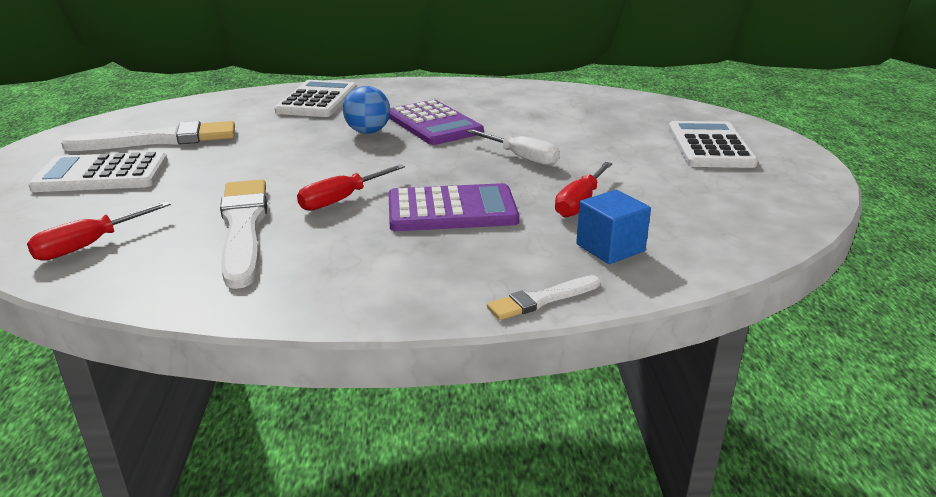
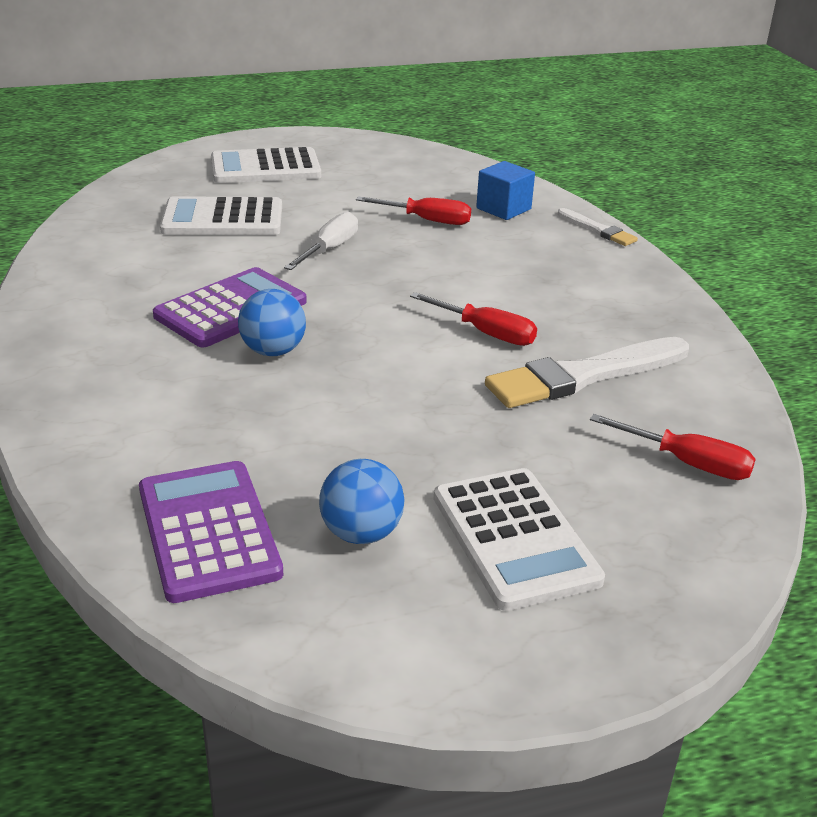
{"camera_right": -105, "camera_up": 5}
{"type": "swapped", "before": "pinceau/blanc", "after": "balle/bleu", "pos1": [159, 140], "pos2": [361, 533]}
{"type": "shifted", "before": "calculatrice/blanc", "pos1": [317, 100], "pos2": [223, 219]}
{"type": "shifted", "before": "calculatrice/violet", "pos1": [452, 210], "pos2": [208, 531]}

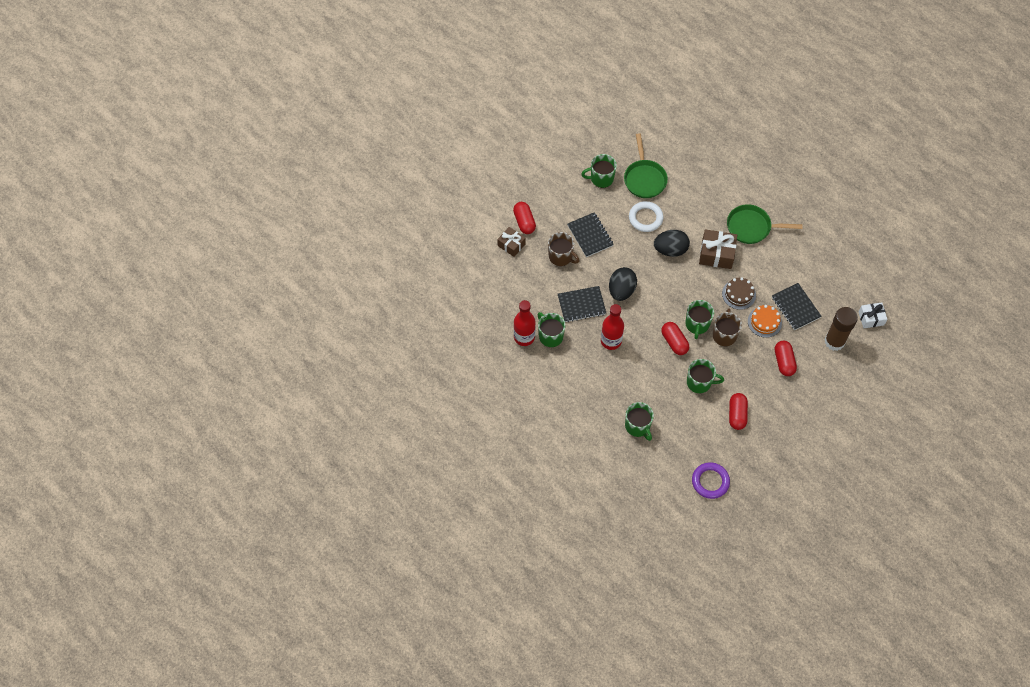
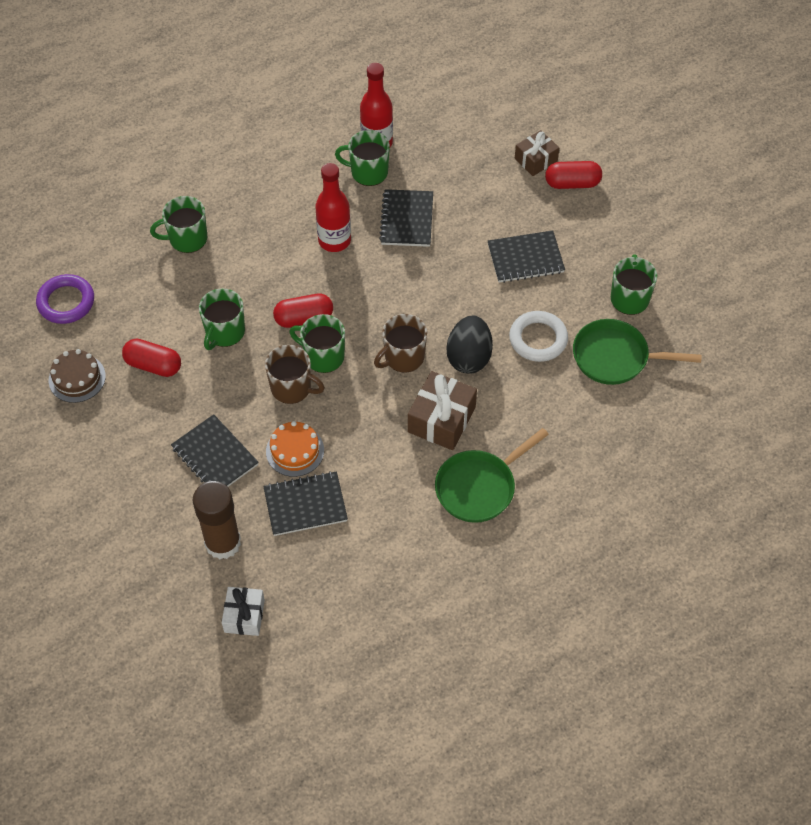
{"camera_right": 105, "camera_up": -5}
{"type": "rotated", "before": "tasse/vert", "pos1": [550, 336], "pos2": [368, 172], "turn": -150}
{"type": "shifted", "before": "tasse/marron", "pos1": [561, 256], "pos2": [403, 357]}
{"type": "gone", "before": "œuf/noir", "pos1": [621, 290]}
{"type": "shifted", "before": "gâteau/marron", "pos1": [739, 294], "pos2": [77, 378]}
{"type": "rotated", "before": "poêle/vert", "pos1": [751, 227], "pos2": [479, 487], "turn": -150}
{"type": "swapped", "before": "gélule/rouge", "after": "carnet/noir", "pos1": [784, 362], "pos2": [215, 456]}

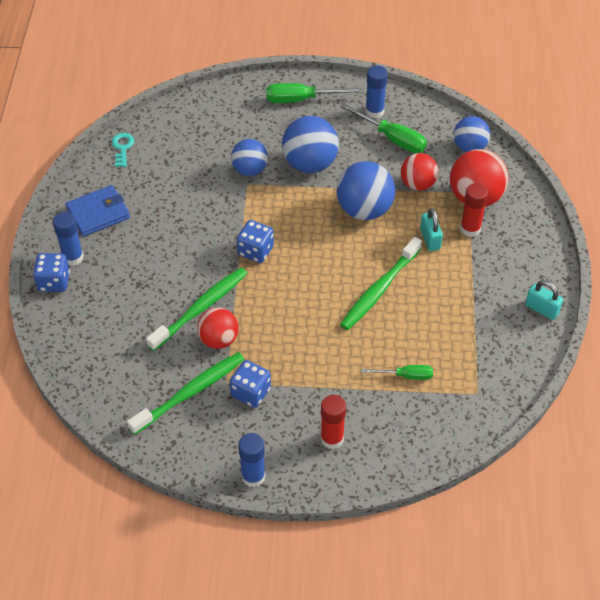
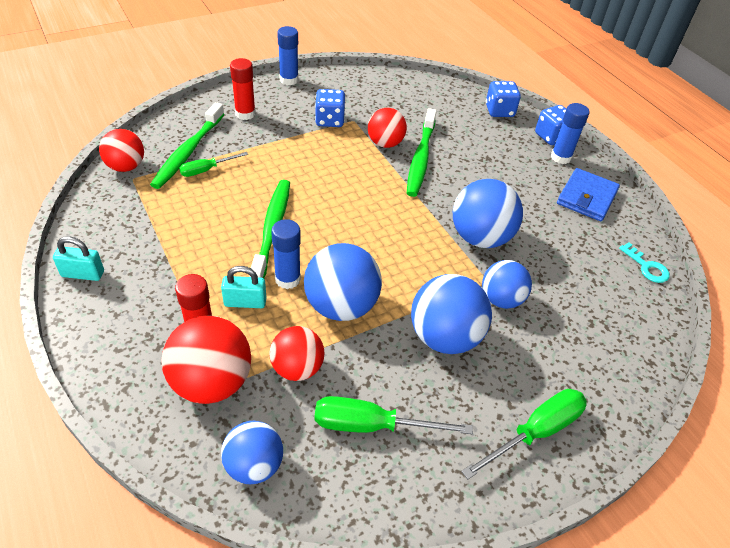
{"camera_right": 145, "camera_up": -5}
{"type": "shifted", "before": "brosse à dents/vert", "pos1": [190, 392], "pos2": [188, 152]}
{"type": "shifted", "before": "dé/bleu", "pos1": [255, 251], "pos2": [499, 111]}
{"type": "shifted", "before": "bâton de colle/bleu", "pos1": [374, 111], "pos2": [287, 279]}
{"type": "rotated", "before": "cadenas/turquoise", "pos1": [430, 239], "pos2": [245, 302], "turn": -45}
{"type": "new", "after": "balle/rouge", "pos2": [126, 166]}
{"type": "new", "after": "balle/bleu", "pos2": [480, 237]}

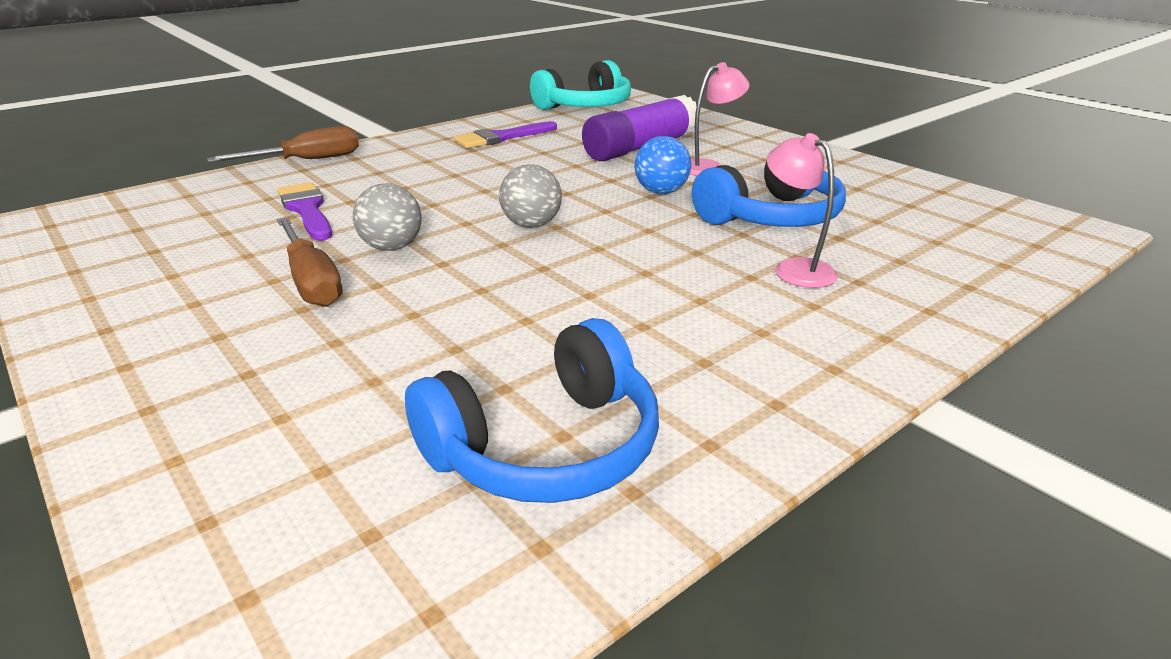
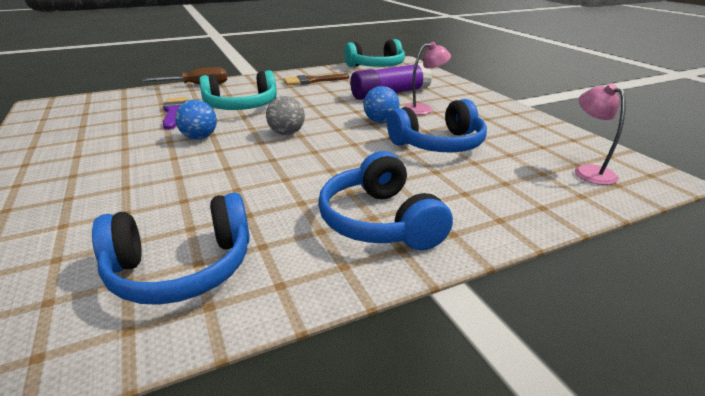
{"camera_right": 15, "camera_up": 0}
{"type": "gone", "before": "tournevis/marron", "pos1": [311, 281]}
{"type": "repainted", "before": "balle/gris", "after": "balle/bleu", "pos1": [392, 247], "pos2": [199, 137]}
{"type": "repainted", "before": "pinceau/violet", "after": "pinceau/marron", "pos1": [501, 138], "pos2": [312, 81]}
{"type": "shifted", "before": "lampe/rose", "pos1": [795, 269], "pos2": [588, 171]}
{"type": "new", "after": "casque audio/turquoise", "pos2": [241, 106]}
{"type": "new", "after": "casque audio/bleu", "pos2": [380, 221]}

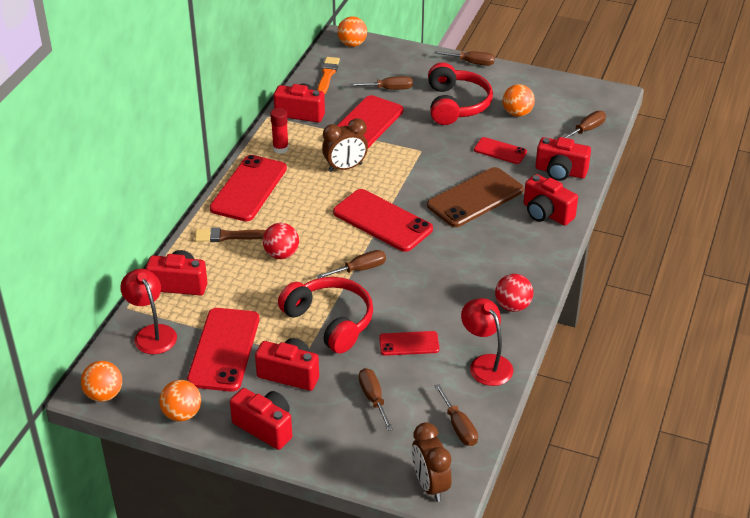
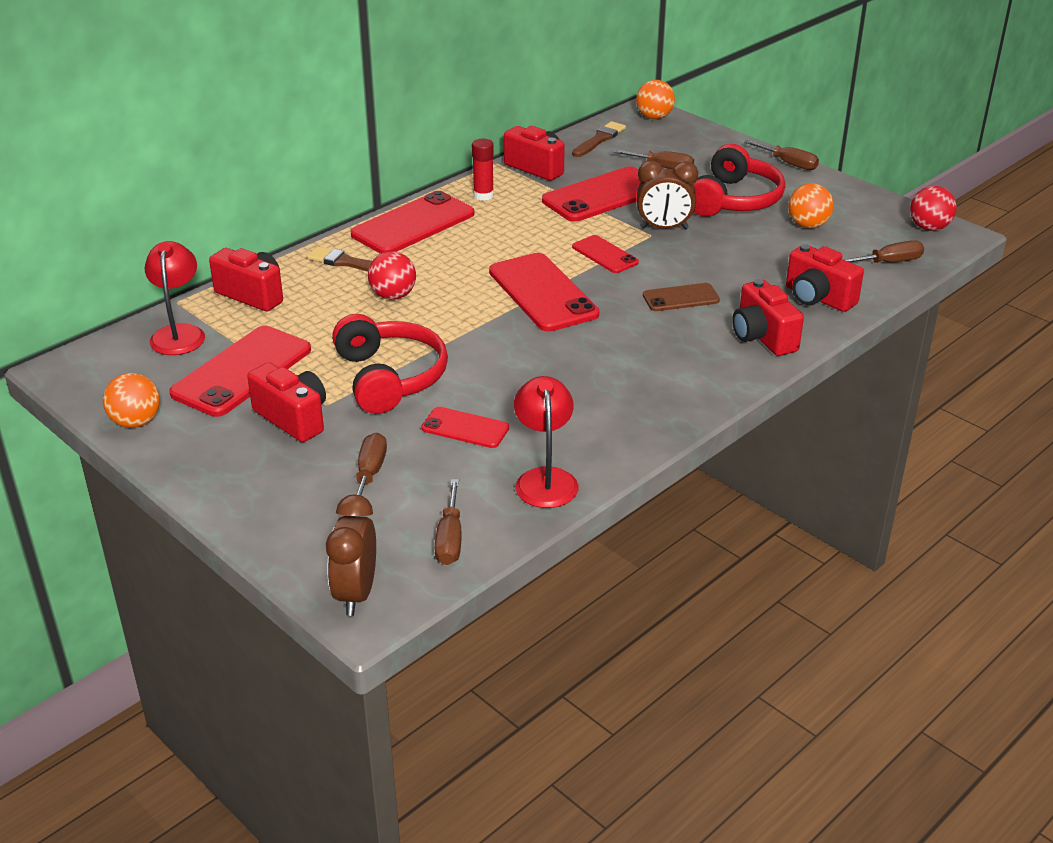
{"camera_right": 25, "camera_up": -5}
{"type": "gone", "before": "balle/orange", "pos1": [104, 394]}
{"type": "gone", "before": "appareil photo/rouge", "pos1": [265, 427]}
{"type": "gone", "before": "tournevis/marron", "pos1": [360, 269]}
{"type": "repainted", "before": "pinceau/orange", "after": "pinceau/marron", "pos1": [327, 75], "pos2": [599, 139]}
{"type": "shifted", "before": "réveil/marron", "pos1": [345, 168], "pos2": [664, 228]}
{"type": "scaled", "before": "téléphone/marron", "pos1": [475, 198], "pos2": [680, 298], "scale": 0.54}
{"type": "shifted", "before": "téléphone/rouge", "pos1": [500, 151], "pos2": [605, 255]}
{"type": "shifted", "before": "balle/rouge", "pos1": [512, 306], "pos2": [929, 228]}

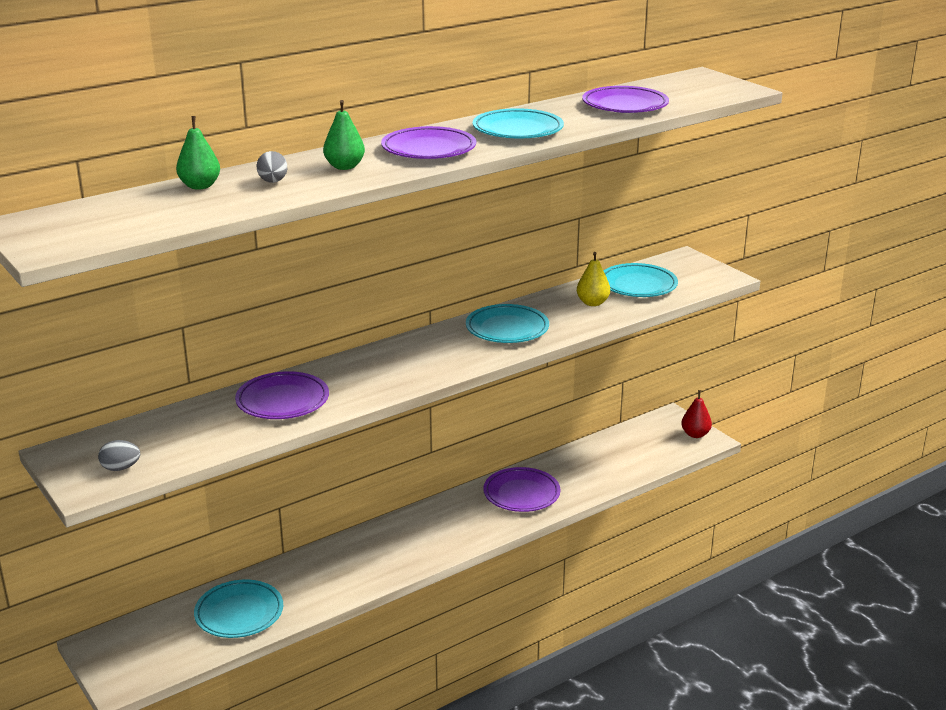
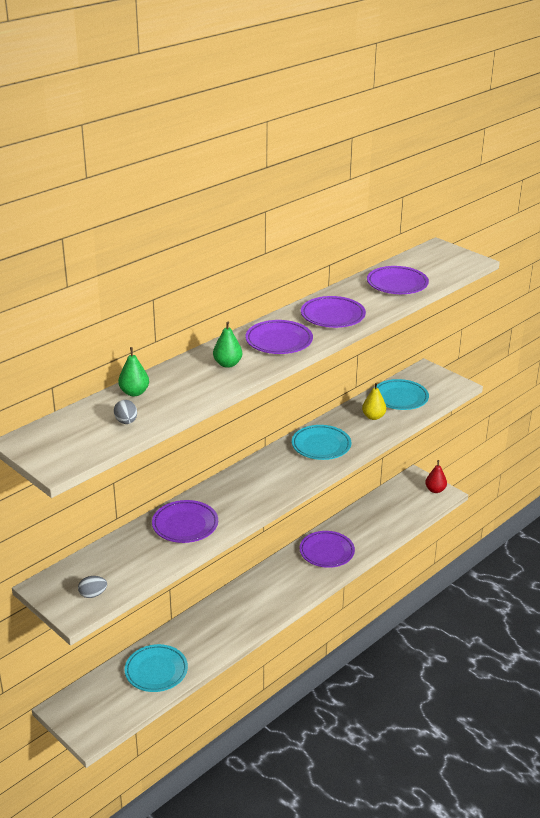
{"camera_right": -10, "camera_up": 5}
{"type": "shifted", "before": "œuf/gris", "pos1": [273, 182], "pos2": [126, 422]}
{"type": "repainted", "before": "assiette/turquoise", "after": "assiette/violet", "pos1": [518, 130], "pos2": [332, 316]}

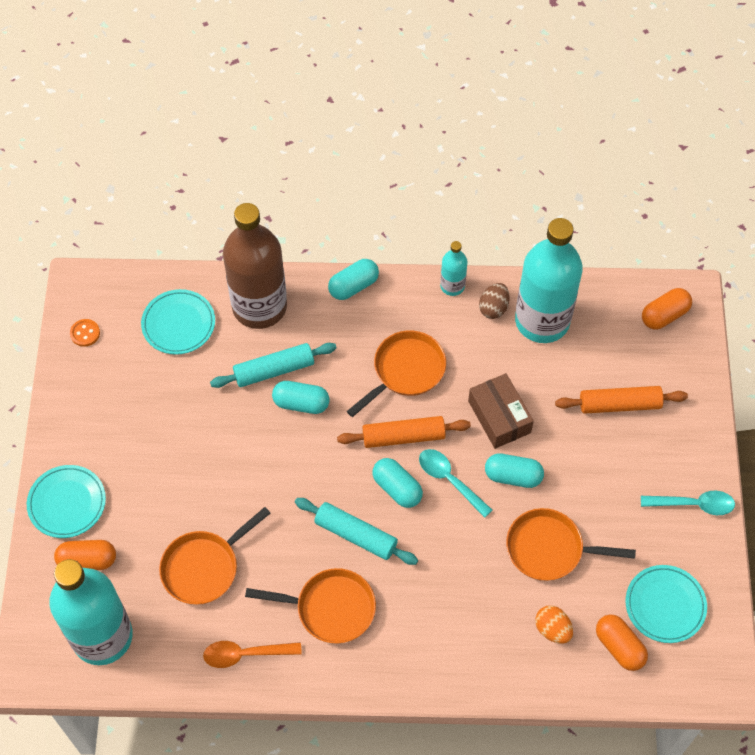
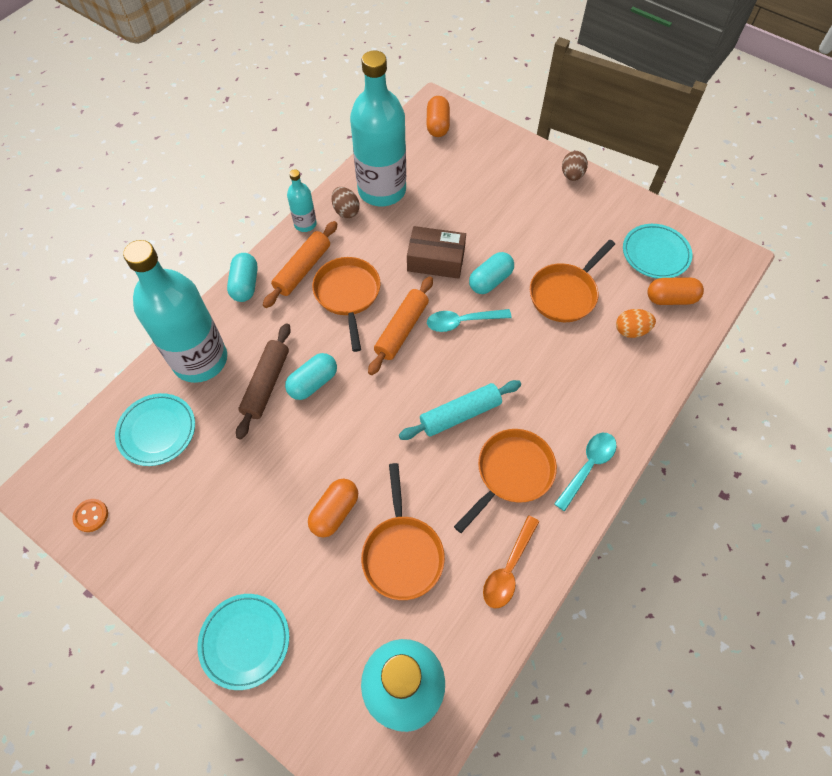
{"camera_right": -55, "camera_up": 0}
{"type": "shifted", "before": "gélule/orange", "pos1": [87, 560], "pos2": [335, 512]}
{"type": "repainted", "before": "rouleau à pâtisserie/turquoise", "after": "rouleau à pâtisserie/marron", "pos1": [274, 370], "pos2": [266, 384]}
{"type": "repainted", "before": "bouteille/marron", "after": "bouteille/turquoise", "pos1": [259, 306], "pos2": [200, 360]}
{"type": "gone", "before": "gélule/turquoise", "pos1": [397, 488]}
{"type": "shifted", "before": "rouleau à pâtisserie/orange", "pos1": [619, 404], "pos2": [303, 269]}
{"type": "shifted", "before": "cuillère/turquoise", "pos1": [693, 504], "pos2": [588, 466]}
{"type": "new", "after": "œuf/marron", "pos2": [572, 175]}

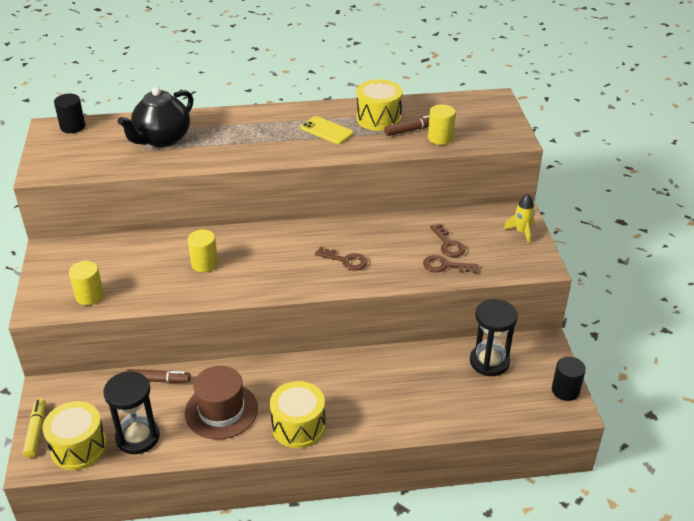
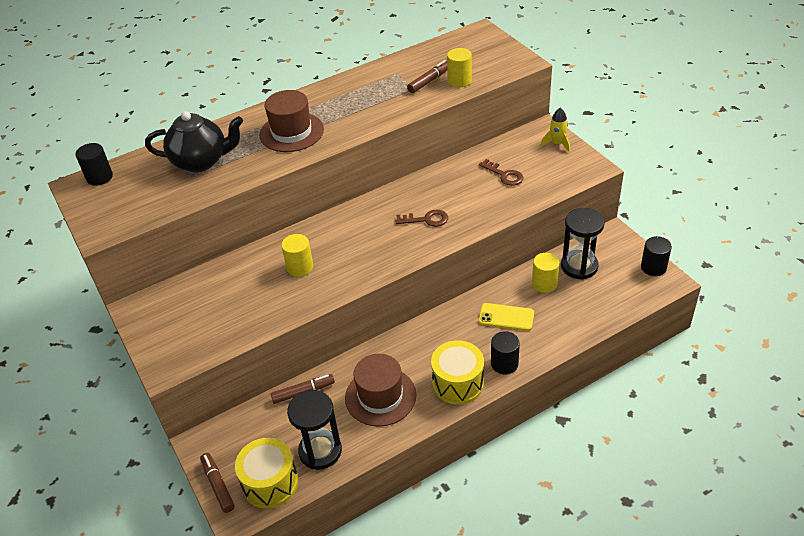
{"camera_right": -20, "camera_up": 5}
{"type": "repainted", "before": "feutre/jaune", "after": "feutre/marron", "pos1": [36, 431], "pos2": [218, 485]}
{"type": "shifted", "before": "cylindre/jaune", "pos1": [89, 296], "pos2": [544, 283]}
{"type": "rotated", "before": "théière/noir", "pos1": [162, 139], "pos2": [201, 161], "turn": -105}
{"type": "shifted", "before": "téléphone/jaune", "pos1": [326, 131], "pos2": [506, 317]}
{"type": "gone", "before": "tambour/jaune", "pos1": [378, 118]}
{"type": "gone", "before": "clé/marron", "pos1": [445, 266]}
{"type": "new", "after": "chapeau/marron", "pos2": [291, 132]}
{"type": "new", "after": "cylindre/noir", "pos2": [504, 364]}

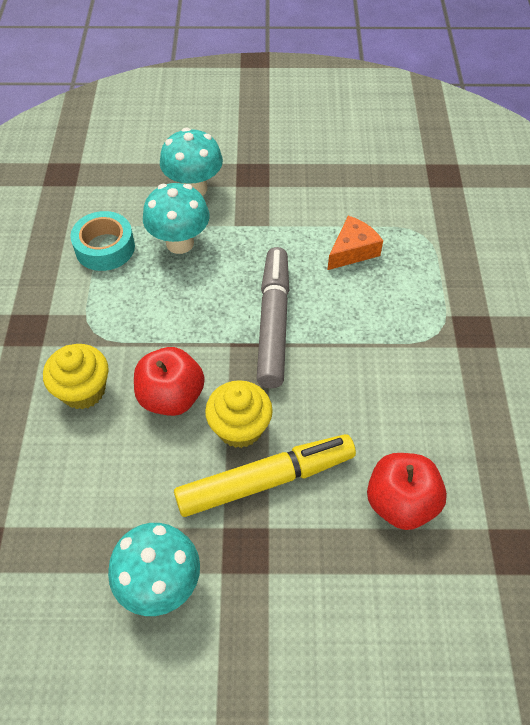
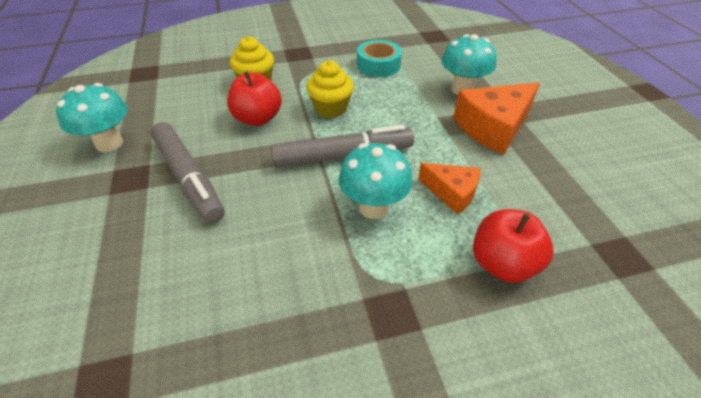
{"camera_right": 75, "camera_up": -10}
{"type": "shifted", "before": "champignon/turquoise", "pos1": [180, 243], "pos2": [373, 207]}
{"type": "repainted", "before": "feutre/jaune", "after": "feutre/gris", "pos1": [265, 480], "pos2": [189, 178]}
{"type": "shifted", "before": "muffin/jaune", "pos1": [240, 428], "pos2": [331, 108]}
{"type": "shifted", "before": "pomme/rouge", "pos1": [400, 502], "pos2": [502, 264]}
{"type": "new", "after": "fromage/orange", "pos2": [493, 127]}

